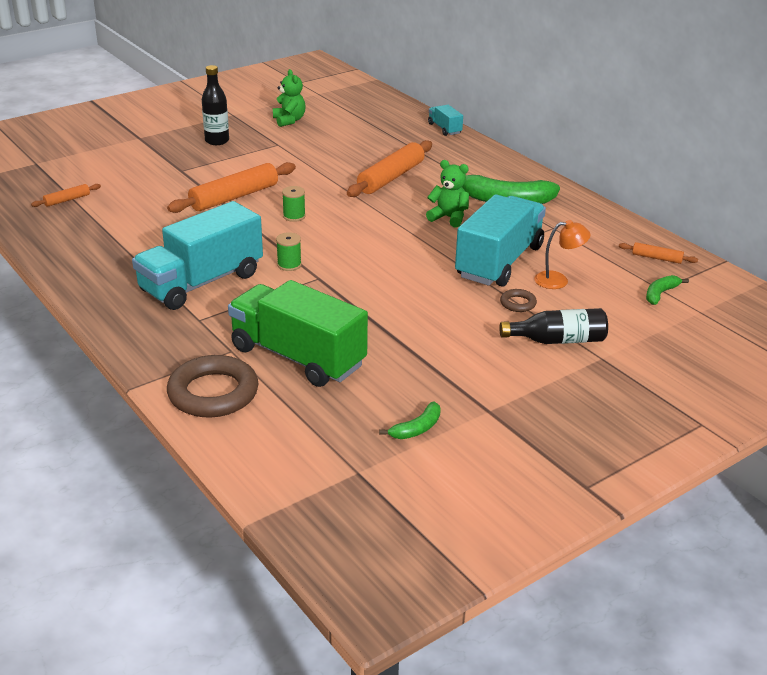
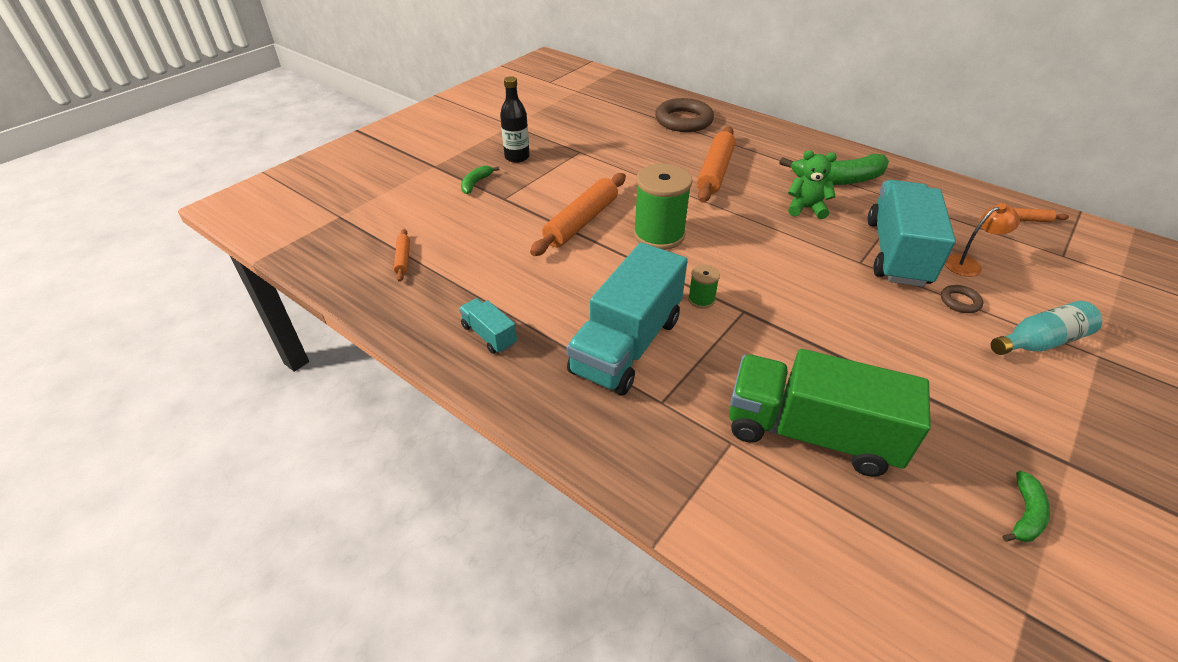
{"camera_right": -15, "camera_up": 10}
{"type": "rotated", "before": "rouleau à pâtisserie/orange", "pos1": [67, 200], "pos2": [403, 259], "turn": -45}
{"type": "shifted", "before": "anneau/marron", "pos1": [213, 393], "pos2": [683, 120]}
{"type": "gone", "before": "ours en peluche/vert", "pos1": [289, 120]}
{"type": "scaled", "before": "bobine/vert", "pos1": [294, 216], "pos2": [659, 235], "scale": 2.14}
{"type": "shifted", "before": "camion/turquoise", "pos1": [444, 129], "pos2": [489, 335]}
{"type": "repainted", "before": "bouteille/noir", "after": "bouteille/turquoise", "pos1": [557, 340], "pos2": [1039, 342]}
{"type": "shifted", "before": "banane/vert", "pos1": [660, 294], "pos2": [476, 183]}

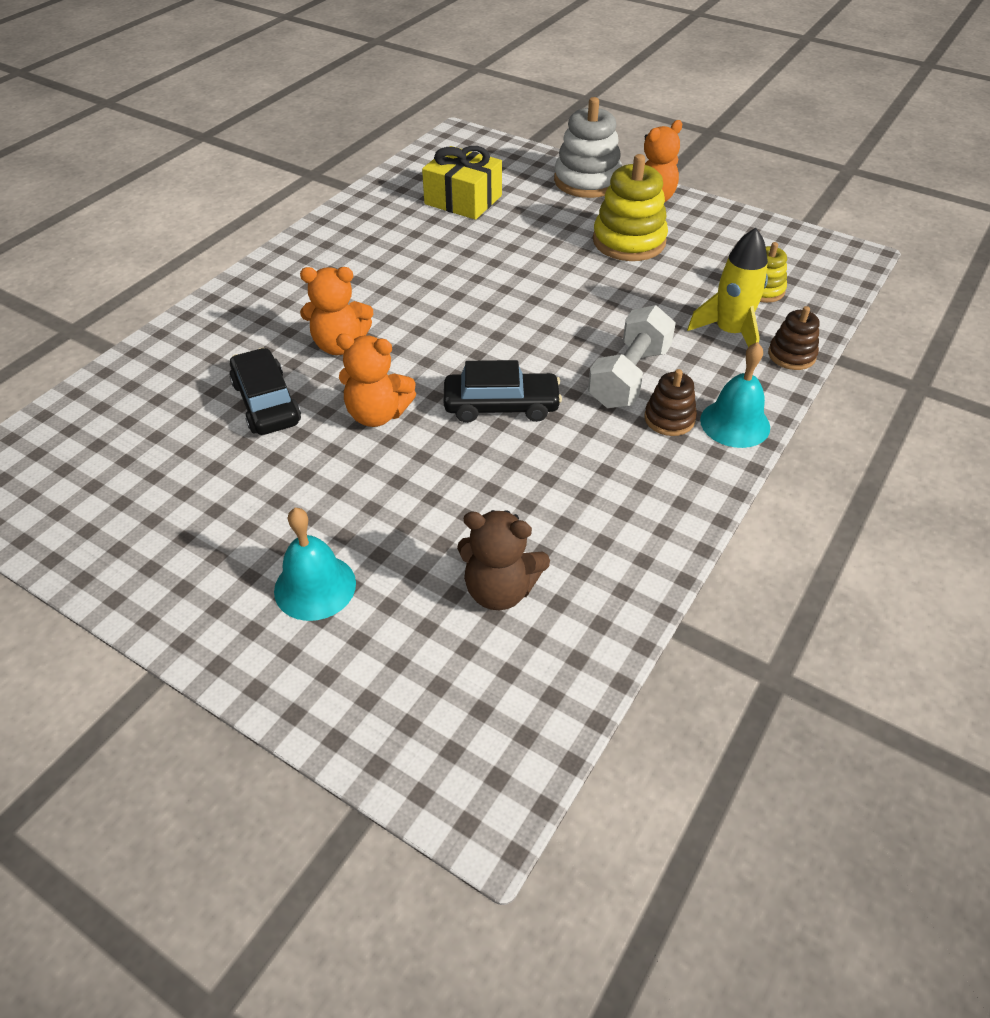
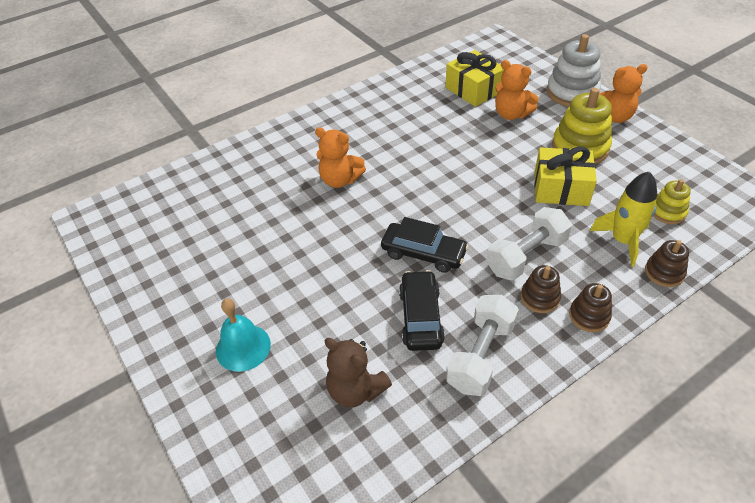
{"camera_right": 25, "camera_up": 0}
{"type": "shifted", "before": "voiture/noir", "pos1": [266, 403], "pos2": [421, 317]}
{"type": "shifted", "before": "ours en peluche/orange", "pos1": [377, 414], "pos2": [511, 114]}
{"type": "swapped", "before": "cloche/turquoise", "after": "jouet à empiler/marron", "pos1": [735, 423], "pos2": [589, 316]}
{"type": "new", "after": "haltère/blanc", "pos2": [480, 355]}
{"type": "new", "after": "cadeau/jaune", "pos2": [561, 188]}

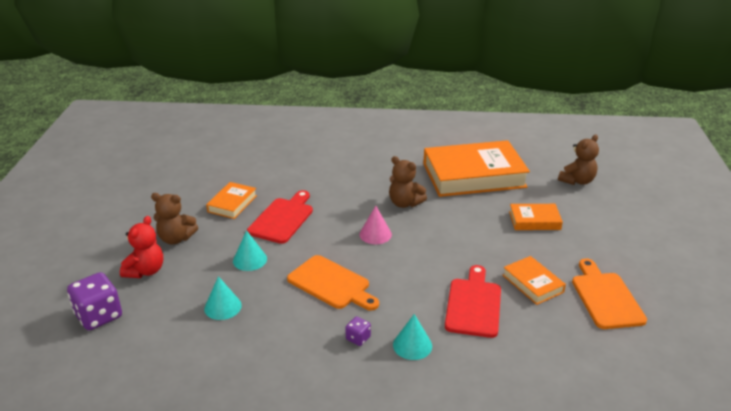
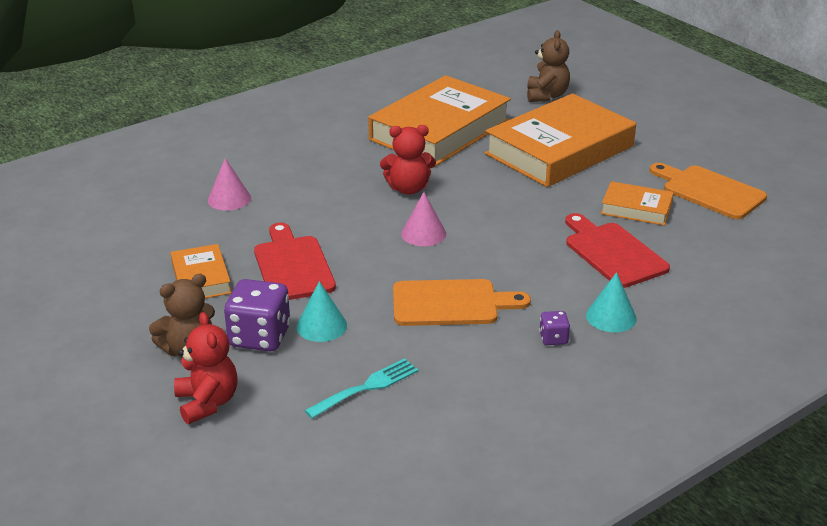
{"camera_right": -40, "camera_up": 0}
{"type": "shifted", "before": "dé/violet", "pos1": [99, 316], "pos2": [260, 337]}
{"type": "swapped", "before": "cône/turquoise", "after": "fourchette/turquoise", "pos1": [223, 307], "pos2": [367, 387]}
{"type": "repainted", "before": "ours en peluche/marron", "after": "ours en peluche/rouge", "pos1": [405, 203], "pos2": [408, 188]}
{"type": "scaled", "before": "livre/orange", "pos1": [534, 220], "pos2": [559, 150], "scale": 2.13}
{"type": "new", "after": "cône/rose", "pos2": [229, 199]}

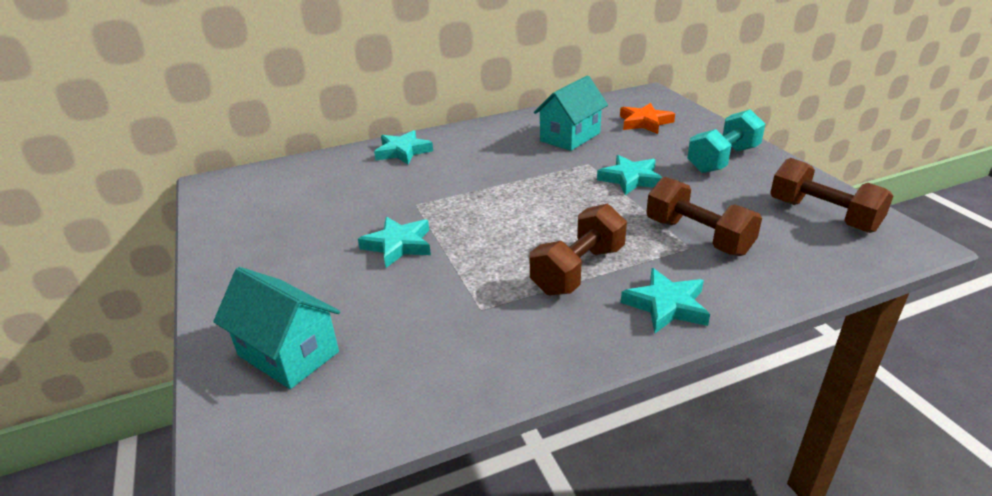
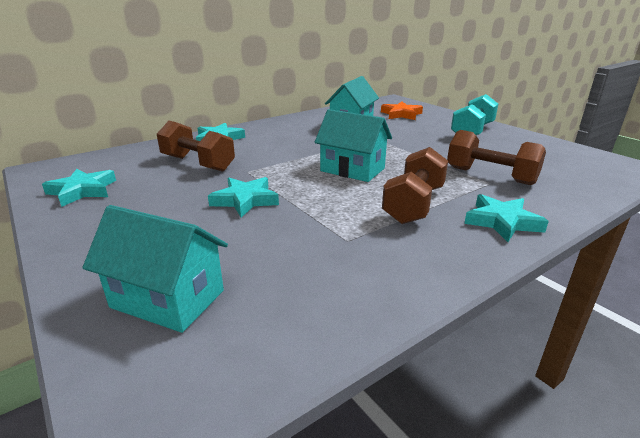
{"camera_right": -15, "camera_up": -5}
{"type": "shifted", "before": "étoile/turquoise", "pos1": [630, 179], "pos2": [83, 191]}
{"type": "shifted", "before": "haltère/marron", "pos1": [823, 215], "pos2": [198, 163]}
{"type": "new", "after": "maison/turquoise", "pos2": [352, 170]}

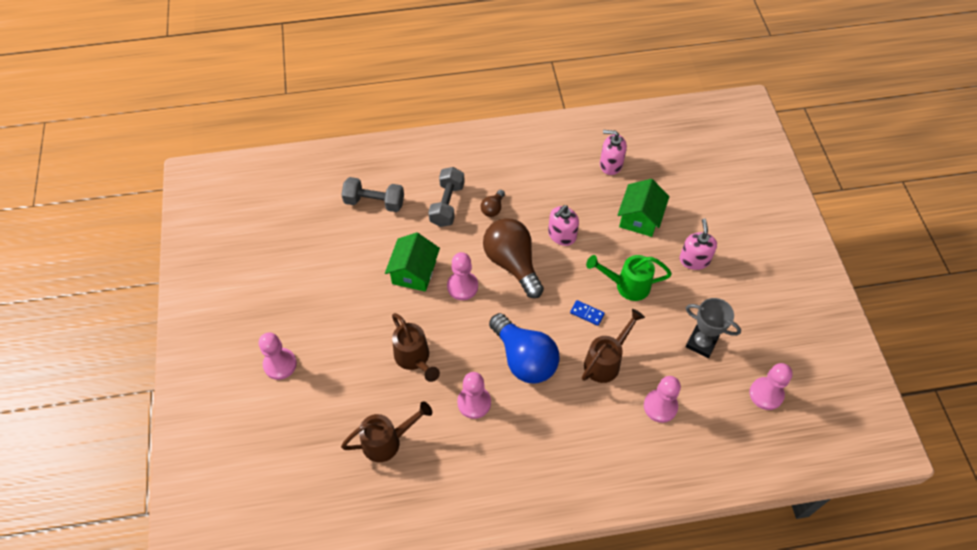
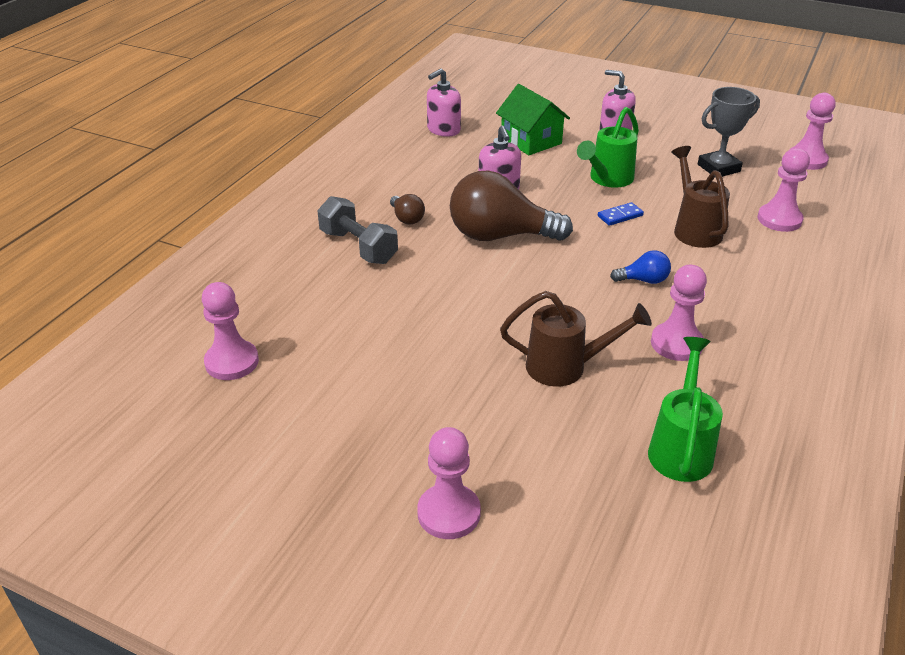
{"camera_right": -55, "camera_up": -20}
{"type": "gone", "before": "haltère/gris", "pos1": [374, 202]}
{"type": "repainted", "before": "arrosoir/marron", "after": "arrosoir/vert", "pos1": [387, 441], "pos2": [681, 447]}
{"type": "gone", "before": "maison/vert", "pos1": [414, 272]}
{"type": "shifted", "before": "pion/rose", "pos1": [462, 286], "pos2": [232, 362]}
{"type": "scaled", "before": "ampoule/bleu", "pos1": [524, 359], "pos2": [643, 280], "scale": 0.45}

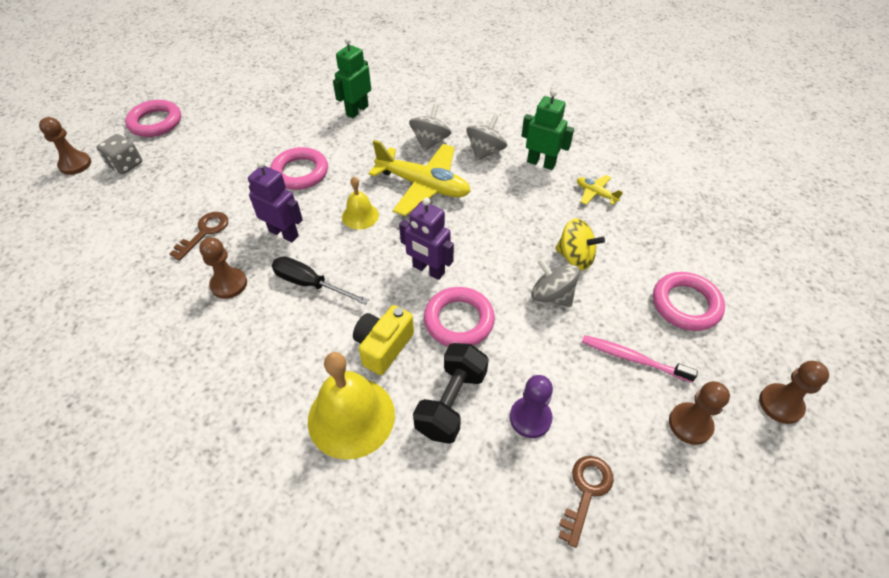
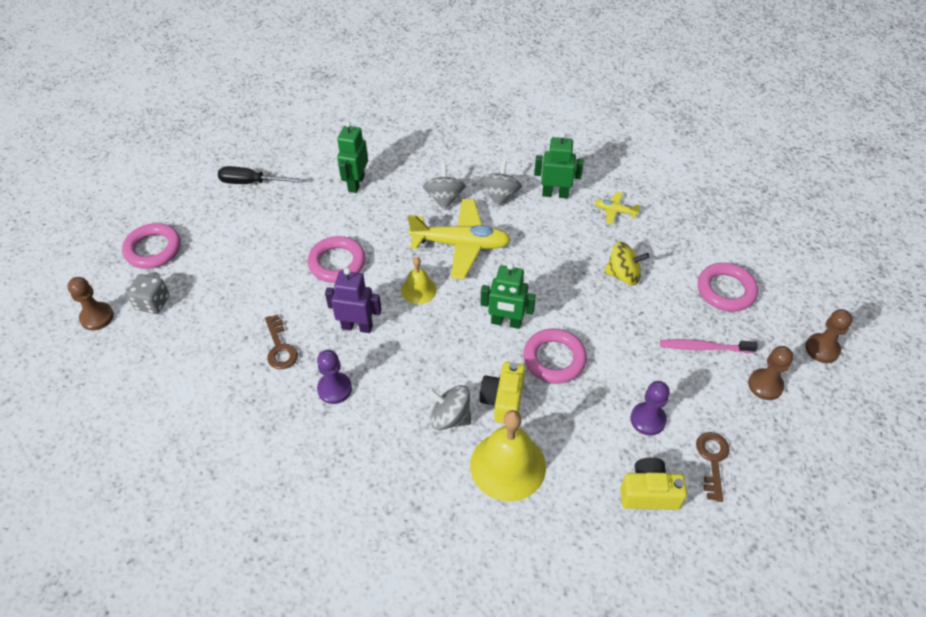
{"camera_right": -20, "camera_up": 0}
{"type": "rotated", "before": "clé/marron", "pos1": [204, 232], "pos2": [280, 347], "turn": 150}
{"type": "repainted", "before": "pion/marron", "after": "pion/violet", "pos1": [229, 284], "pos2": [334, 389]}
{"type": "shifted", "before": "tournevis/noir", "pos1": [310, 284], "pos2": [251, 182]}
{"type": "repainted", "before": "robot/violet", "after": "robot/vert", "pos1": [428, 270], "pos2": [506, 322]}
{"type": "gone", "before": "haltère/noir", "pos1": [451, 402]}
{"type": "shifted", "before": "toupie/gris", "pos1": [552, 296], "pos2": [450, 417]}
{"type": "new", "after": "appareil photo/jaune", "pos2": [649, 493]}

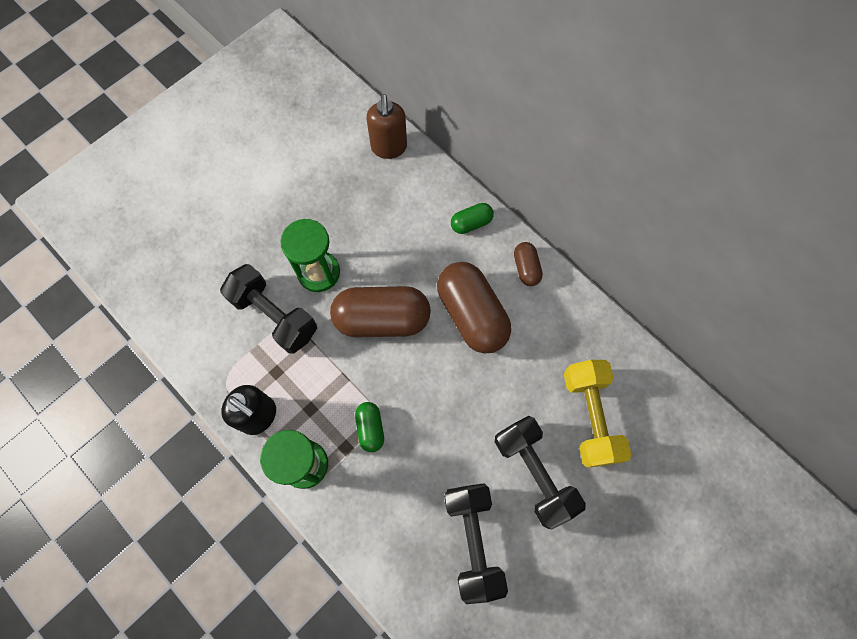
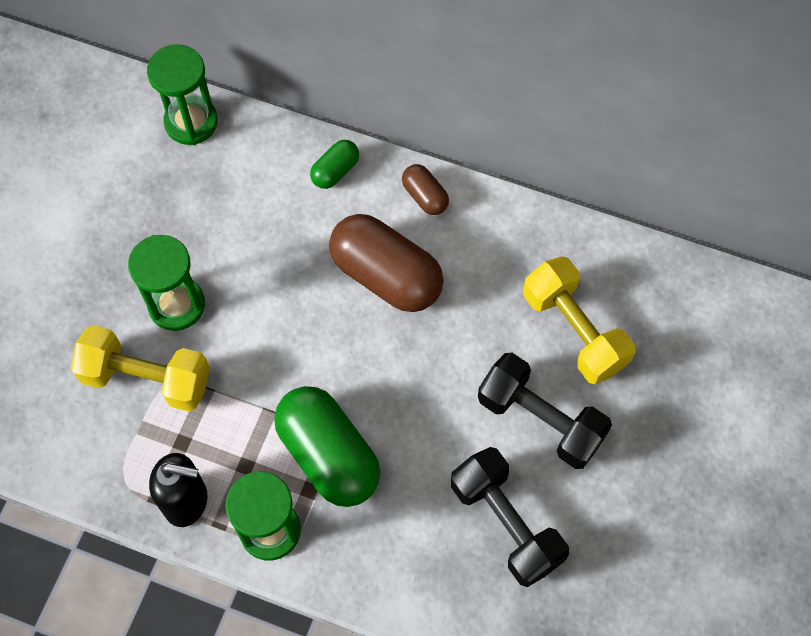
{"camera_right": -25, "camera_up": -5}
{"type": "repainted", "before": "haltère/noir", "after": "haltère/jaune", "pos1": [274, 315], "pos2": [146, 378]}
{"type": "gone", "before": "gélule/marron", "pos1": [382, 319]}
{"type": "scaled", "before": "gélule/vert", "pos1": [370, 428], "pos2": [328, 455], "scale": 2.06}
{"type": "swapped", "before": "distributeur de savon/marron", "after": "sablier/vert", "pos1": [389, 148], "pos2": [191, 122]}

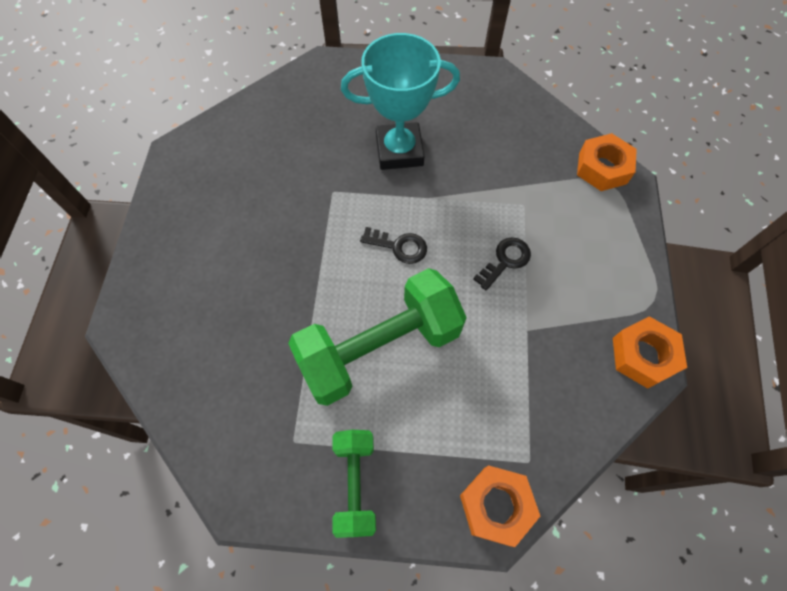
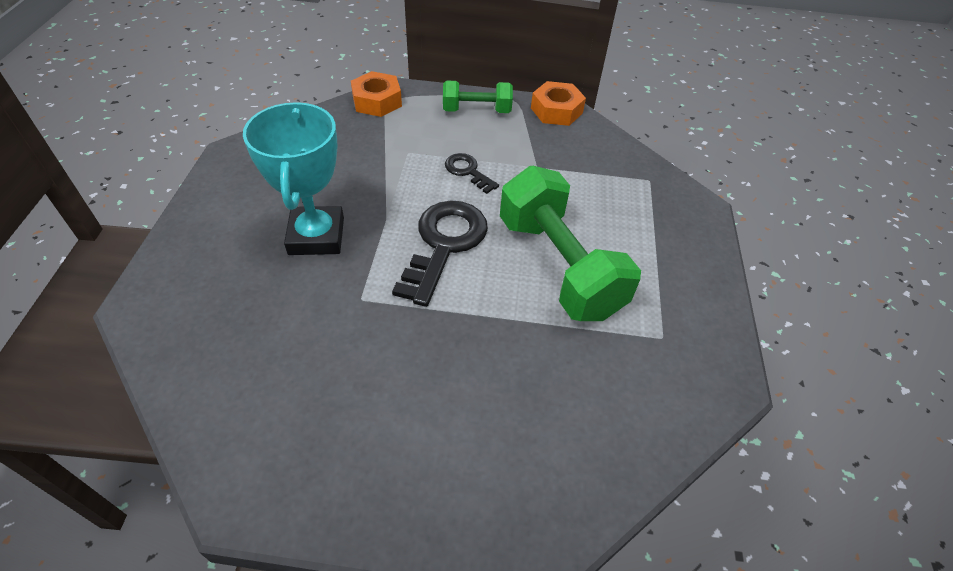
{"camera_right": -90, "camera_up": -15}
{"type": "shifted", "before": "haltère/vert", "pos1": [355, 484], "pos2": [476, 110]}
{"type": "scaled", "before": "clé/noir", "pos1": [399, 246], "pos2": [444, 244], "scale": 1.92}
{"type": "gone", "before": "écrou/orange", "pos1": [496, 506]}

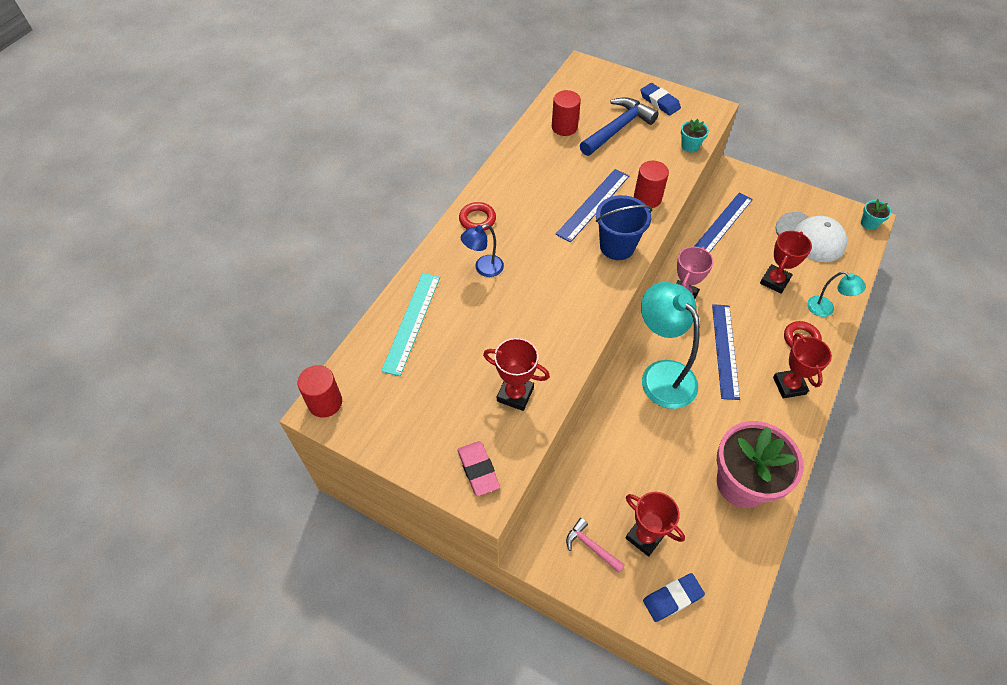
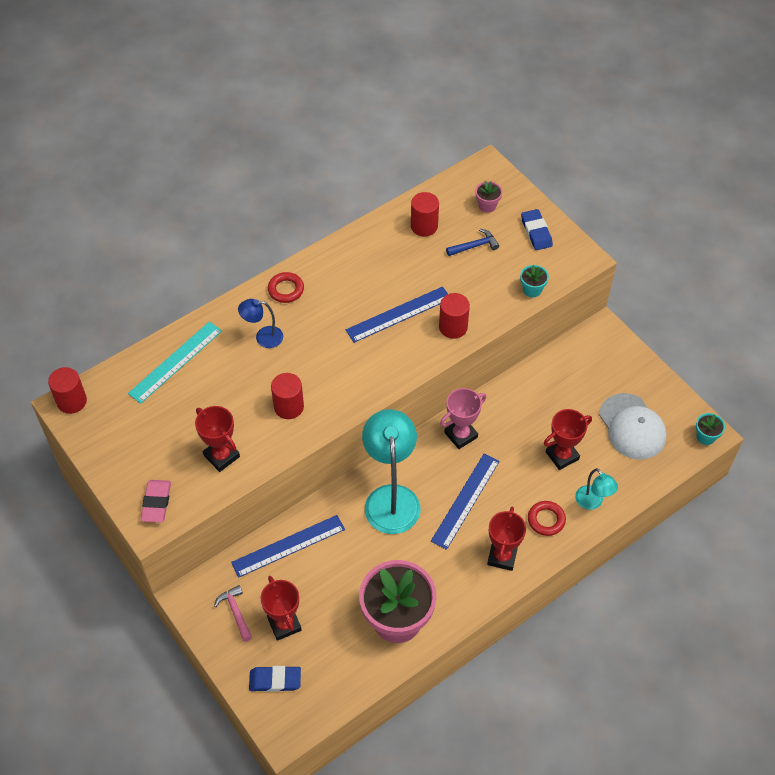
{"camera_right": 25, "camera_up": 0}
{"type": "scaled", "before": "marteau/bleu", "pos1": [618, 128], "pos2": [474, 246], "scale": 0.54}
{"type": "gone", "before": "seau/bleu", "pos1": [617, 246]}
{"type": "shifted", "before": "règle/bleu", "pos1": [722, 224], "pos2": [288, 546]}
{"type": "new", "after": "cylindre/rouge", "pos2": [289, 407]}
{"type": "new", "after": "pot de fleurs/rose", "pos2": [487, 205]}

